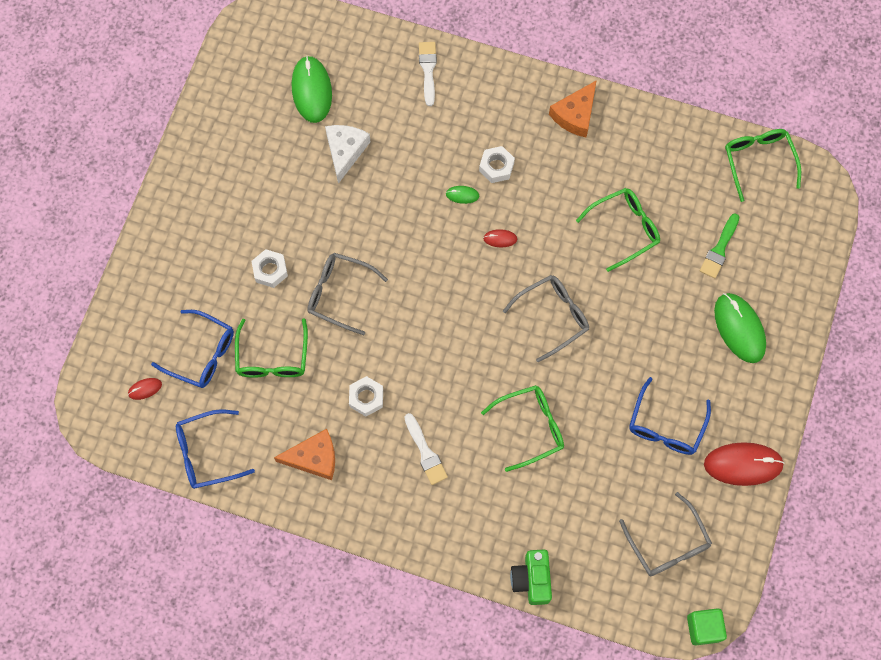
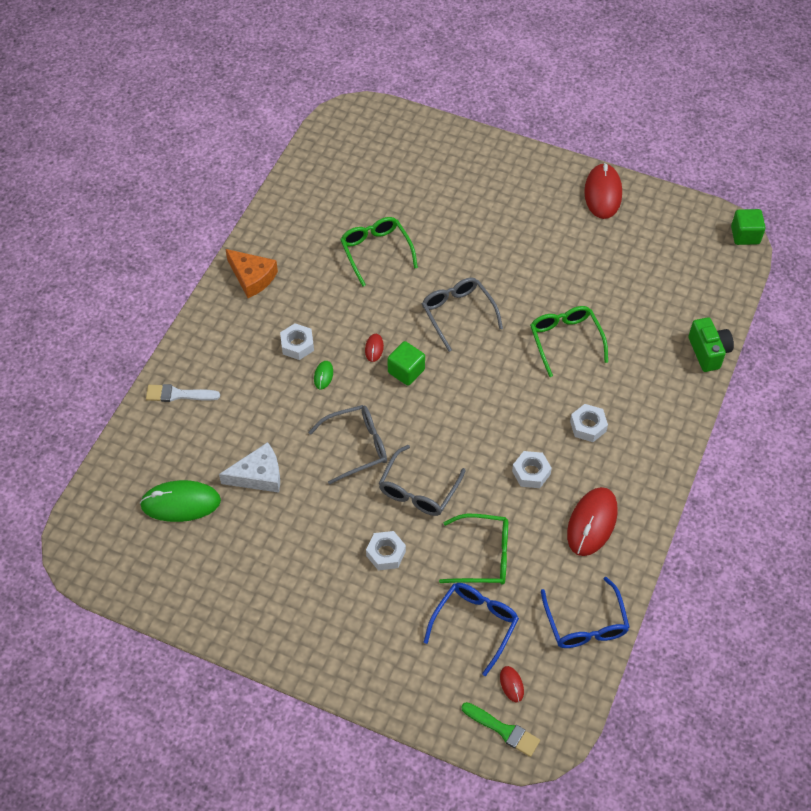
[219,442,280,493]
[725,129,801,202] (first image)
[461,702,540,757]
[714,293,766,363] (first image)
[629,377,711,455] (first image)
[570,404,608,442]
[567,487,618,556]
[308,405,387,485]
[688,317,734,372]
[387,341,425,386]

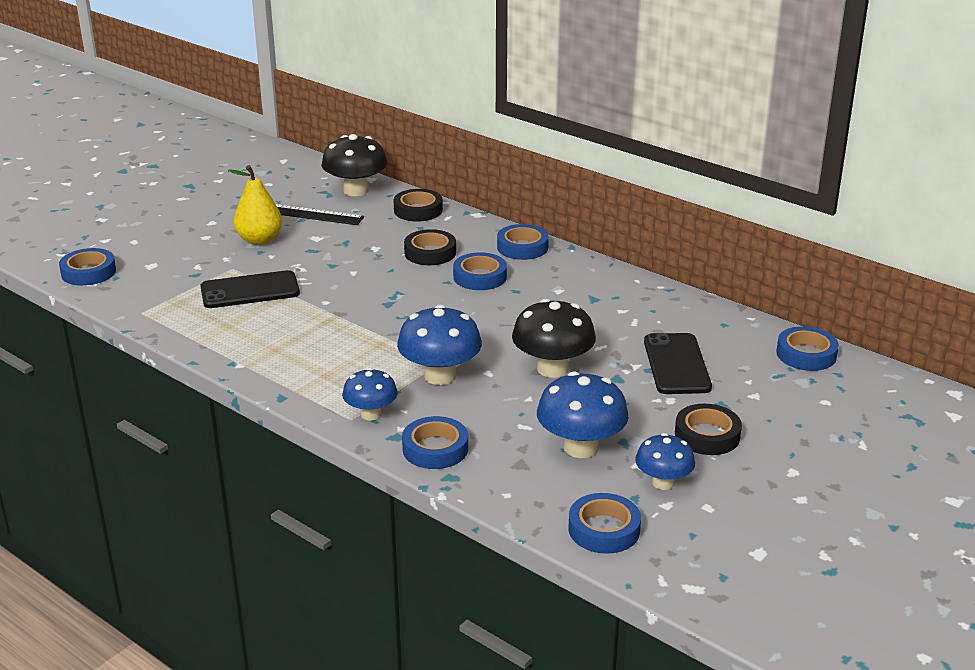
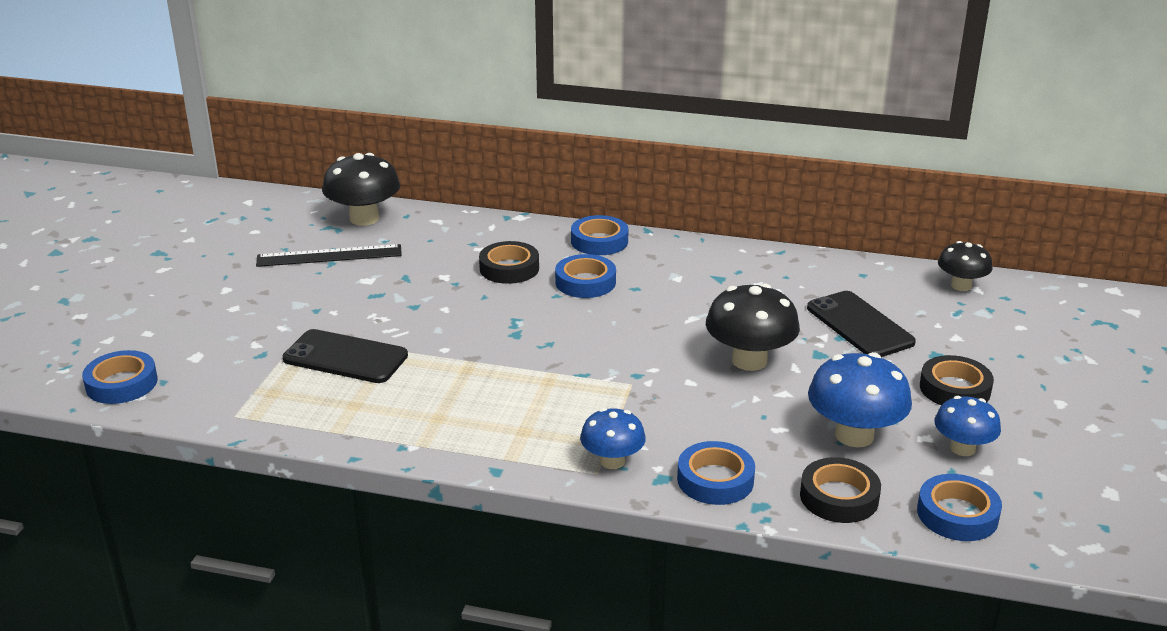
[228,165,282,245] (first image)
[800,457,881,523]
[283,329,408,383]
[397,305,482,385] (first image)
[938,241,992,291]

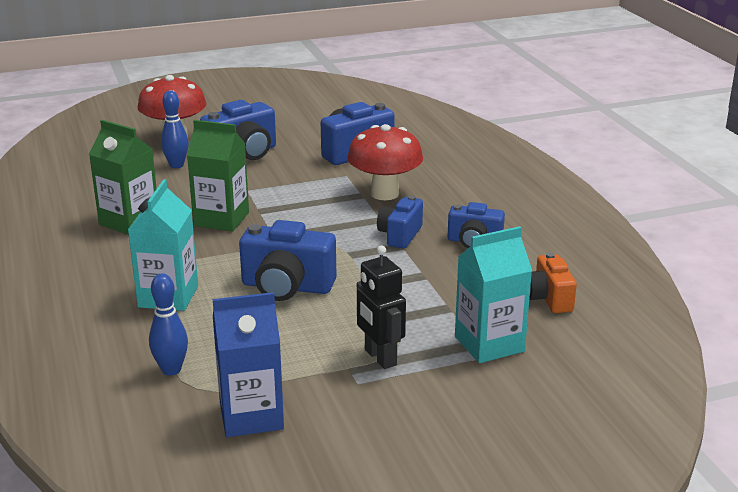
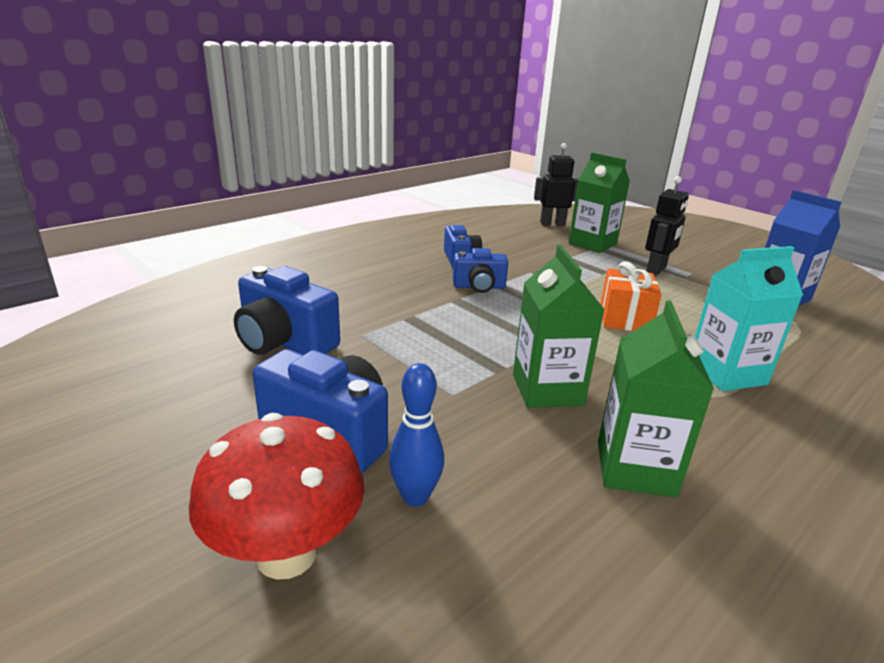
[347,124,423,200] (first image)
[600,261,662,331]
[568,152,630,253]
[529,252,577,313] (first image)
[149,273,188,376] (first image)
[534,143,579,226]

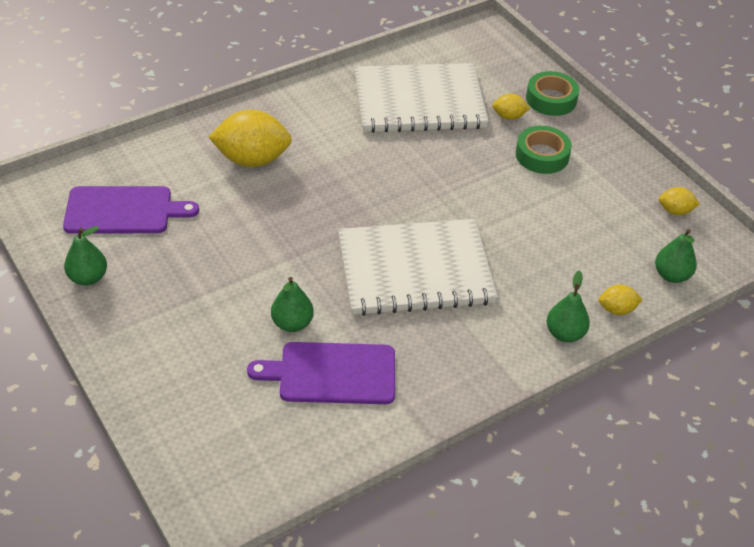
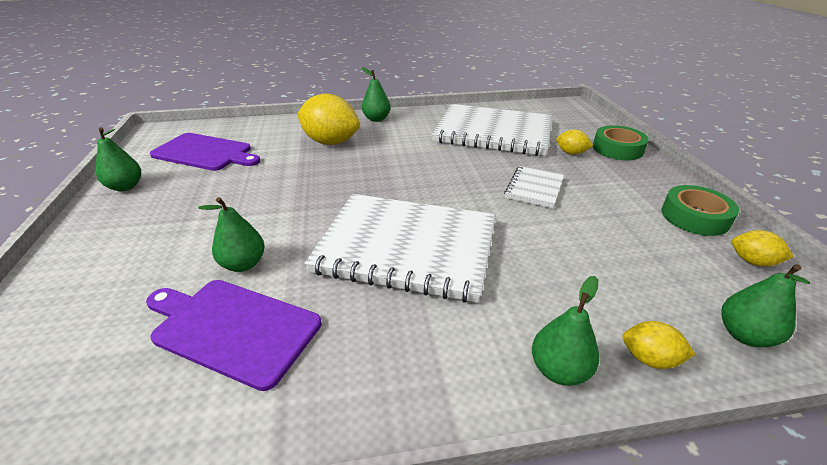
[661,185,739,236]
[362,67,391,122]
[504,166,564,208]

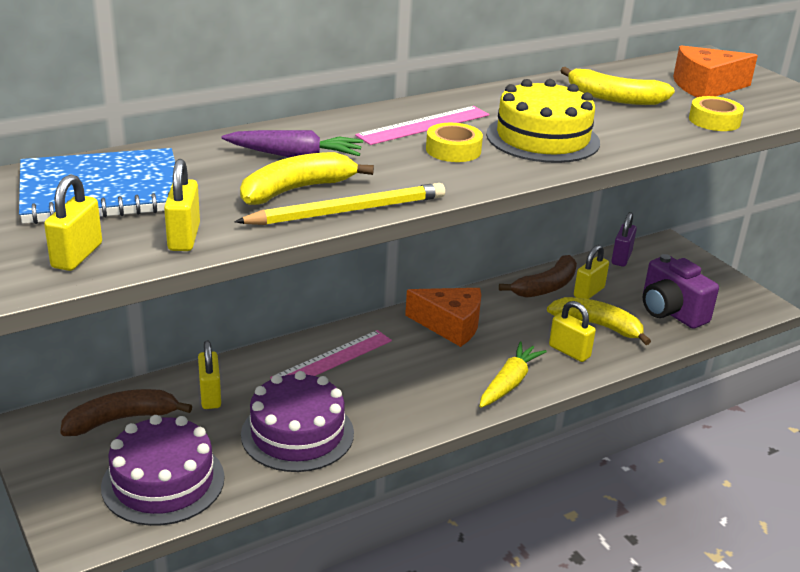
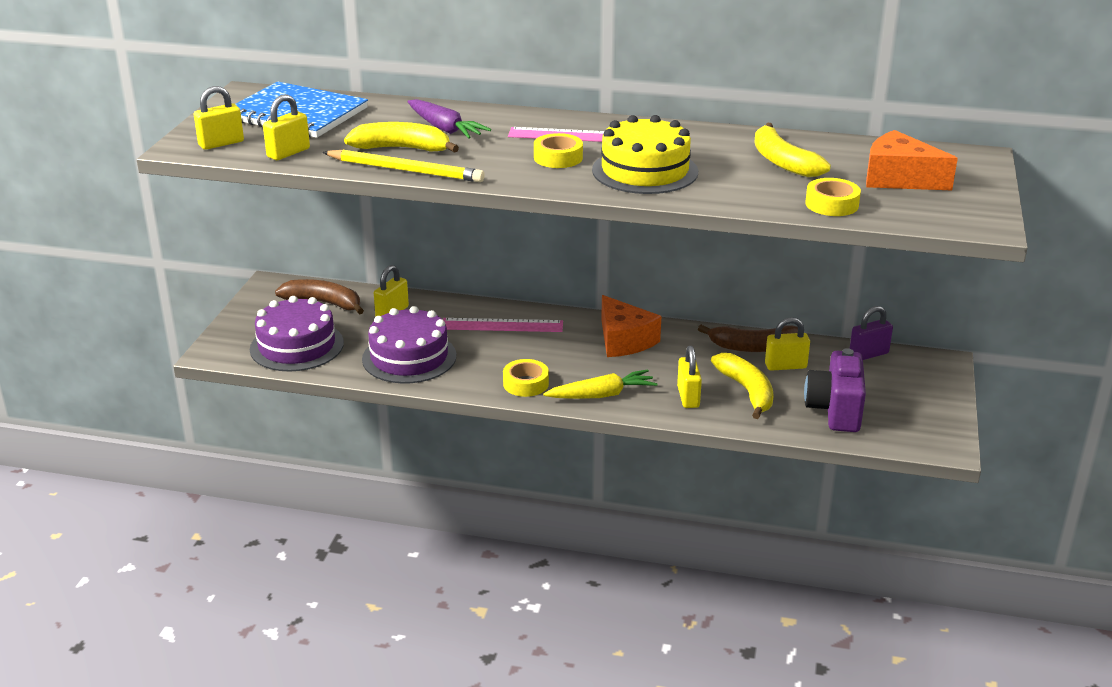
[503,359,549,397]

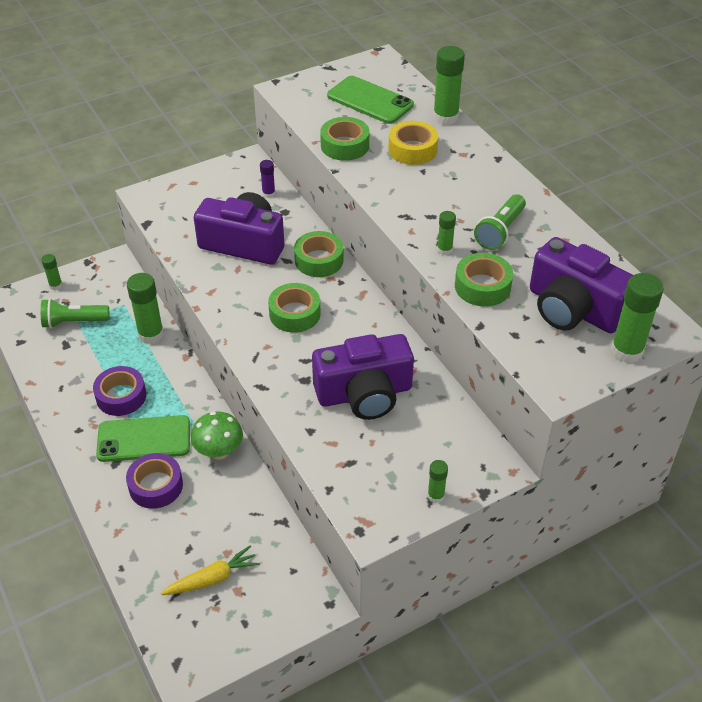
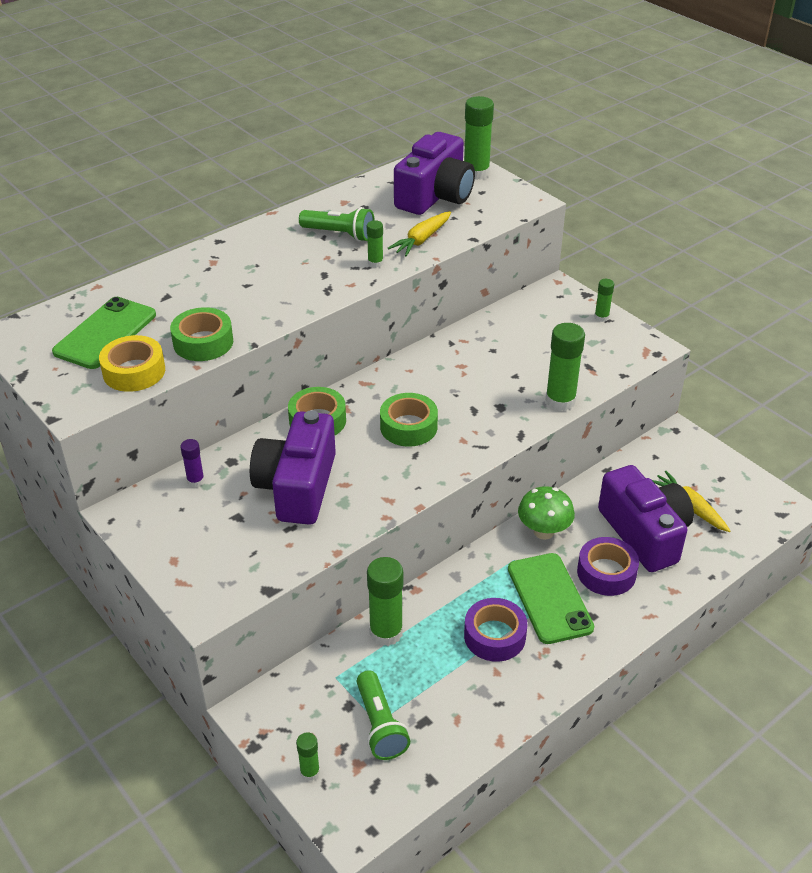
[545,323,585,411]
[99,335,165,392]
[388,211,451,256]
[598,465,694,572]

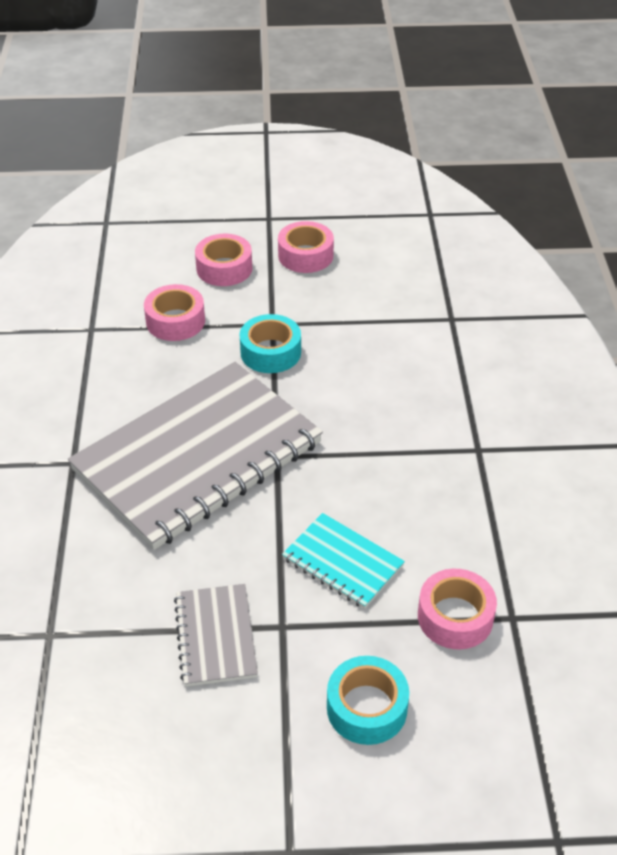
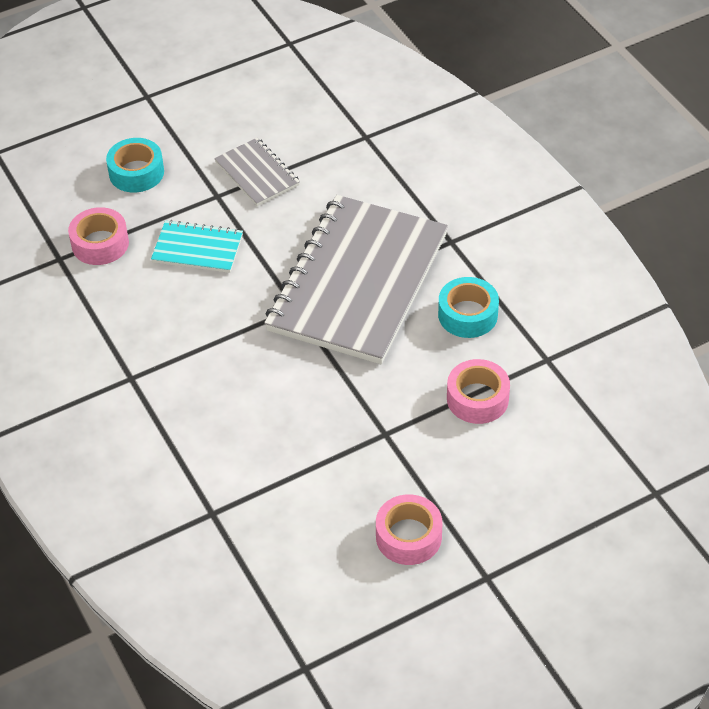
[195,234,252,286] (first image)
[438,277,499,338]

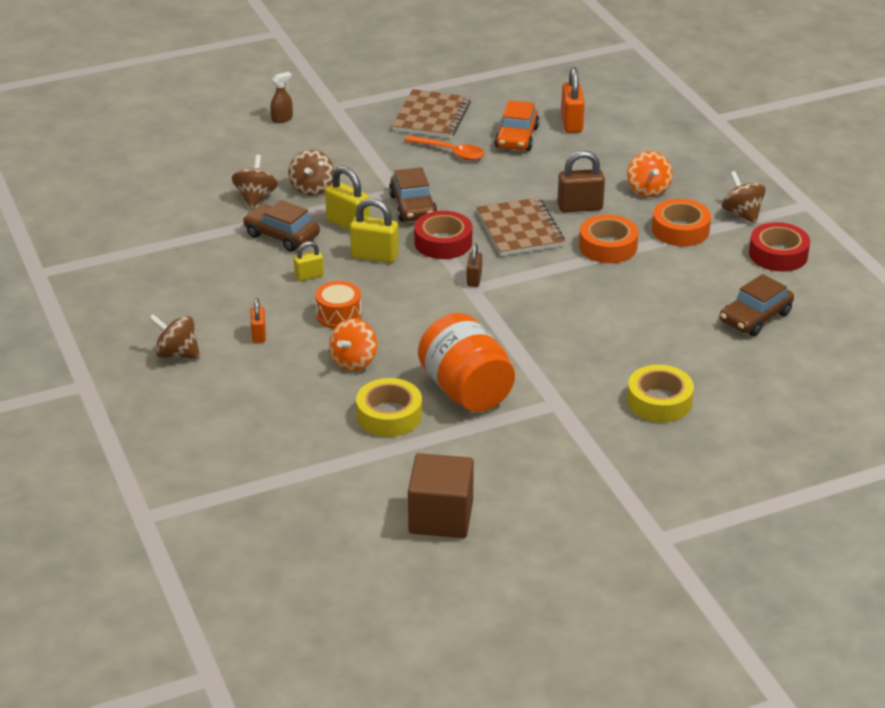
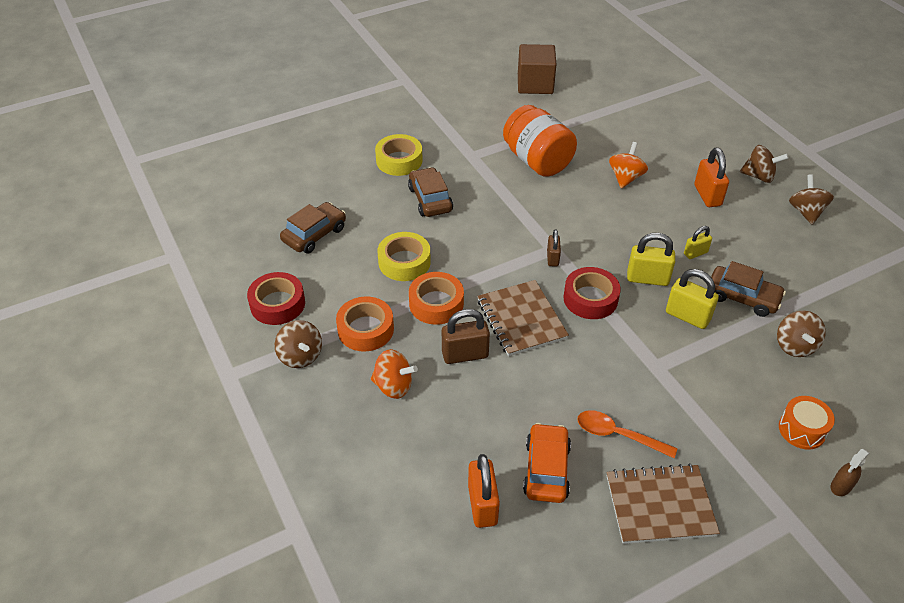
[607,463,720,544]
[789,174,834,225]
[371,349,418,399]
[408,167,453,217]
[779,396,835,449]
[694,148,729,207]
[378,232,431,281]

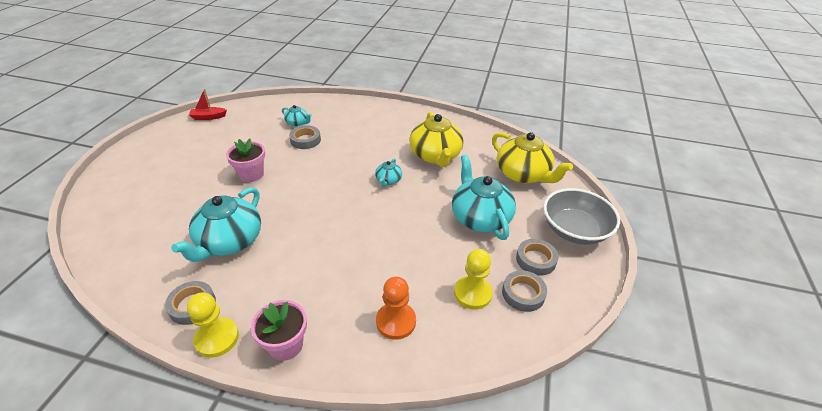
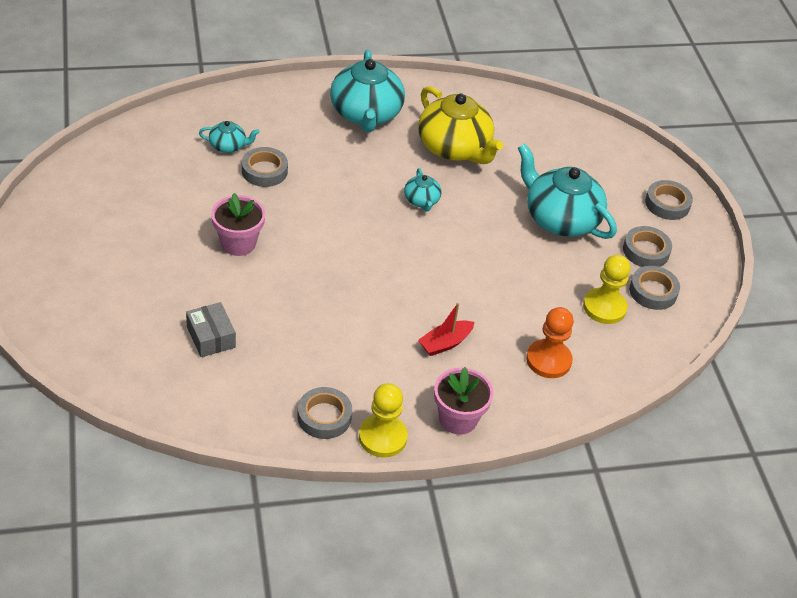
[418,303,474,356]
[492,132,573,183] (first image)
[330,50,405,132]
[645,180,693,220]
[186,302,236,357]

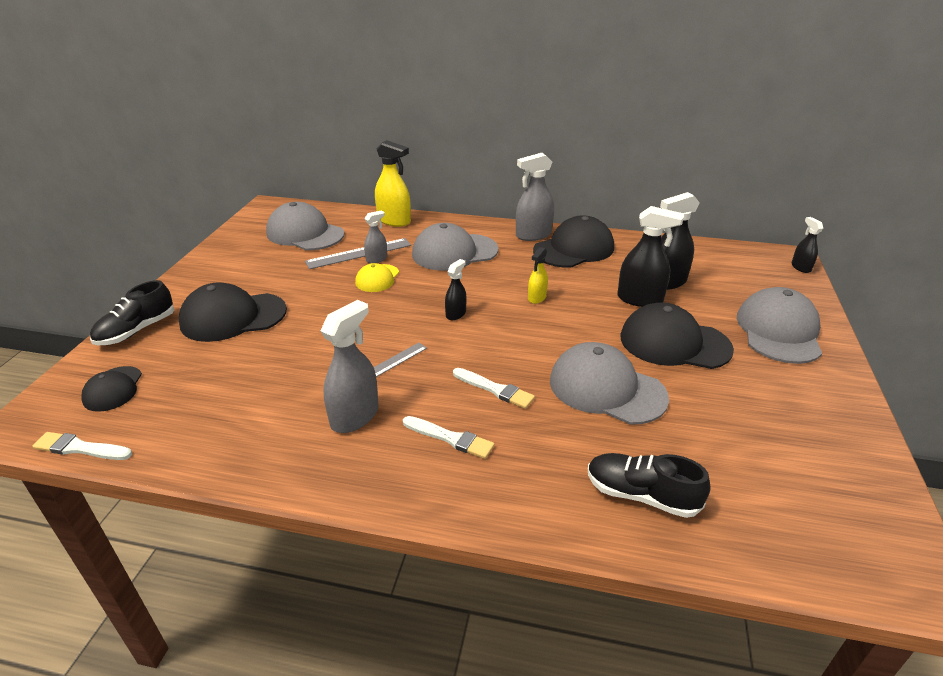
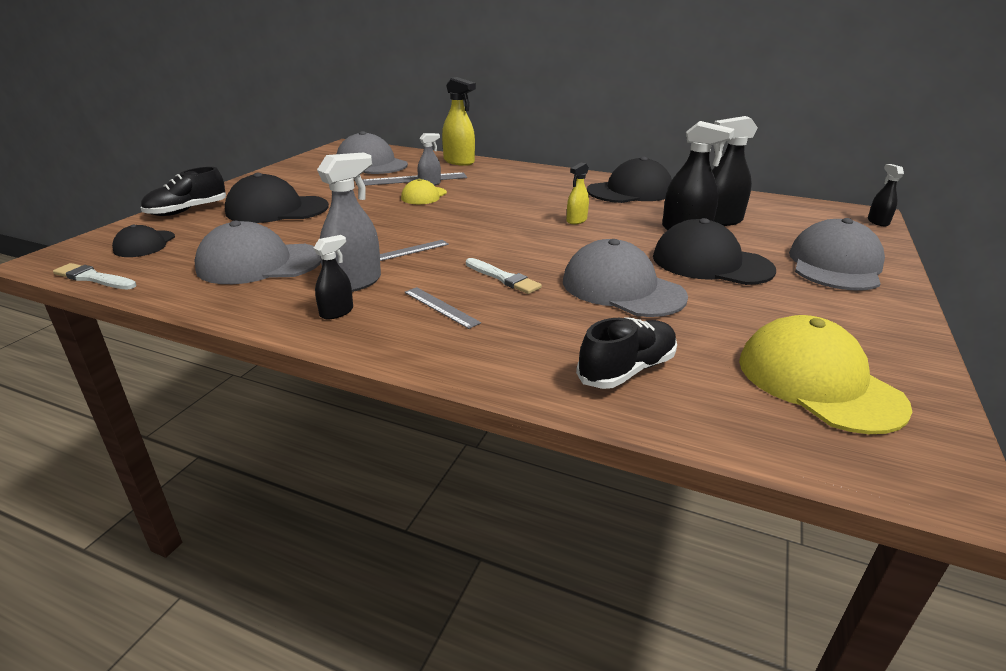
[516,153,554,241] (first image)
[194,221,321,284]
[314,235,353,319]
[404,287,481,329]
[576,317,677,389]
[739,315,912,434]

